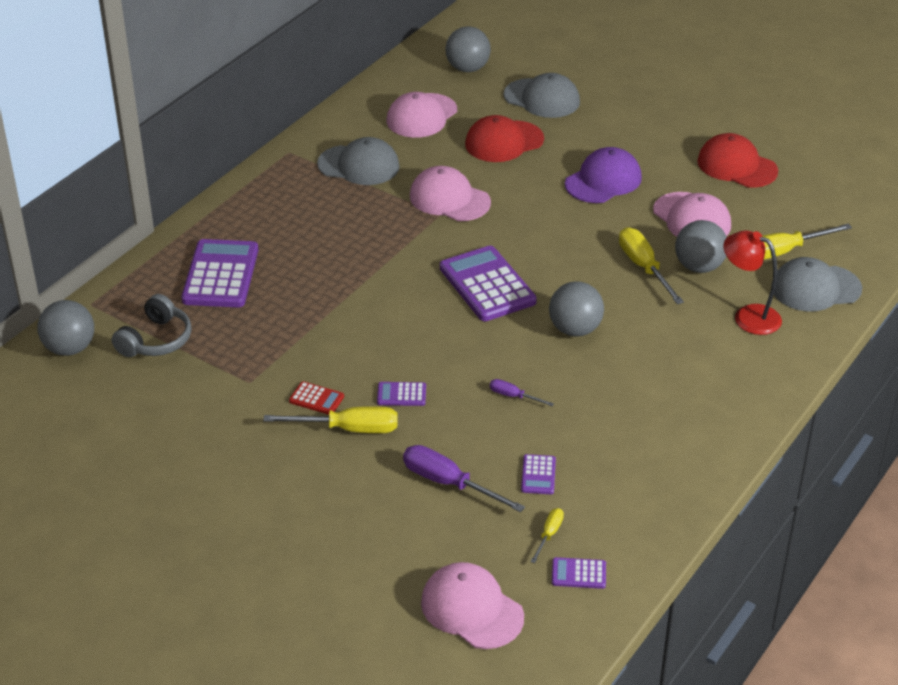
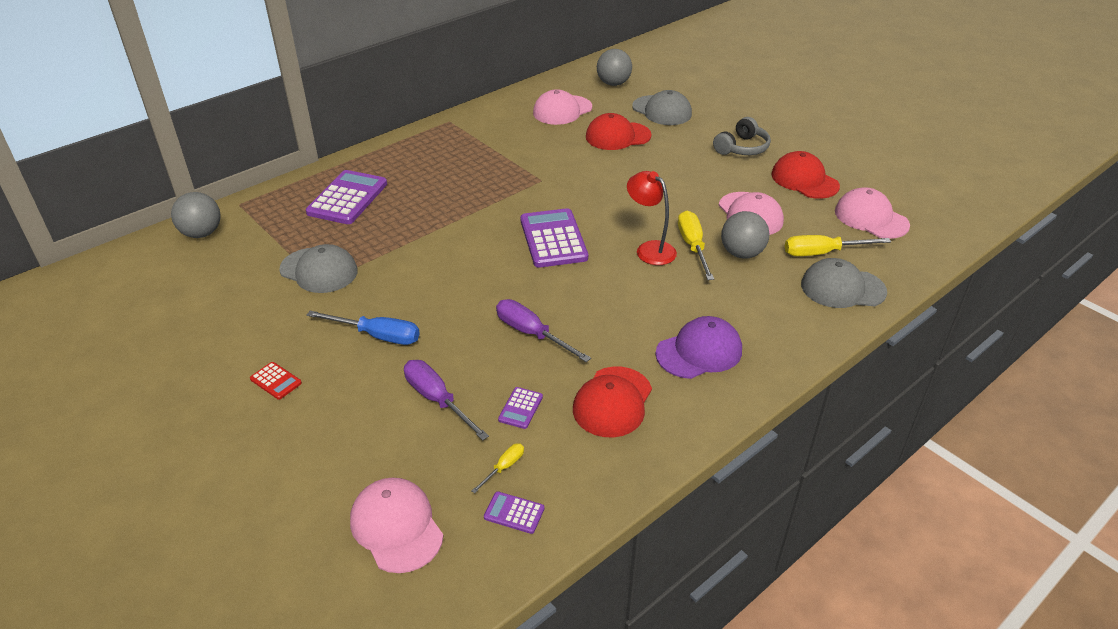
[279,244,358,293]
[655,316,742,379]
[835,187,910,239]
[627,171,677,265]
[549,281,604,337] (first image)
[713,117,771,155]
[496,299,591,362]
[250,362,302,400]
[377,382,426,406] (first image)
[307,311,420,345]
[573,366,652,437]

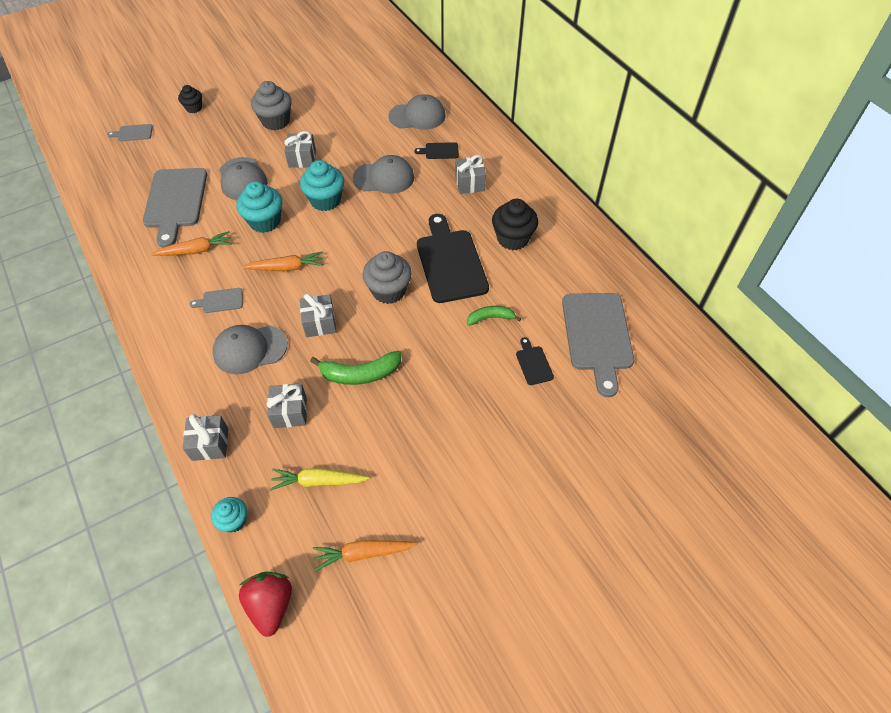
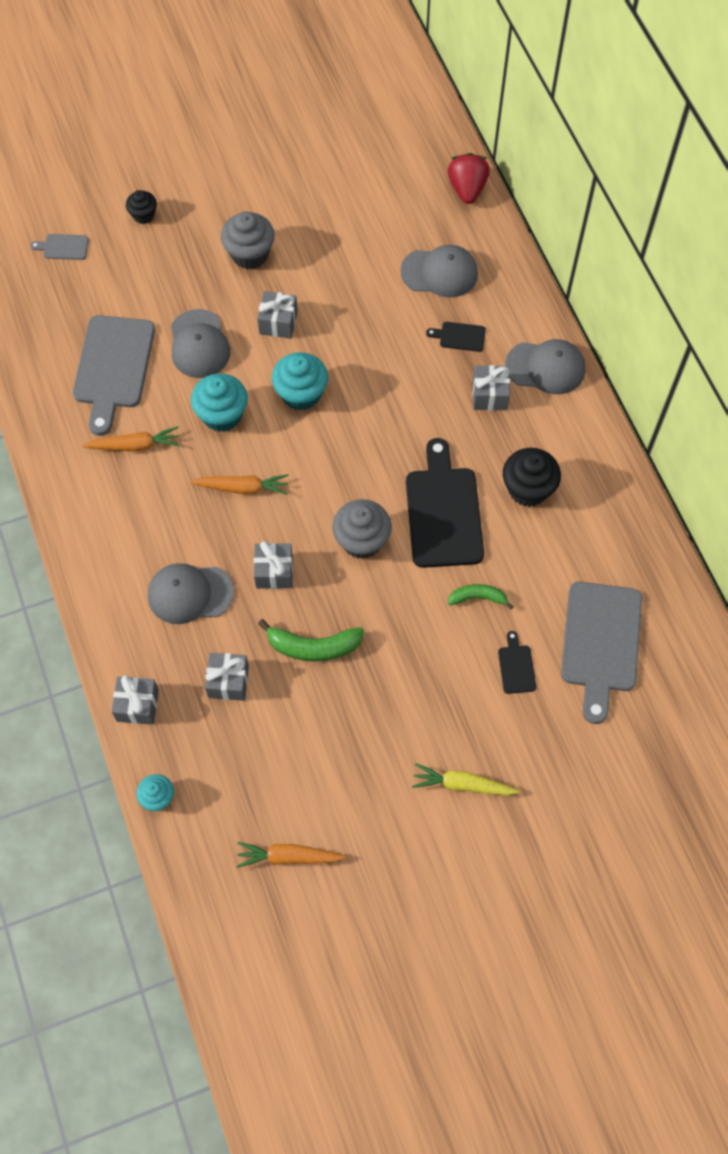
[505,339,585,394]
[190,288,243,313] (first image)
[412,763,520,796]
[448,153,490,204]

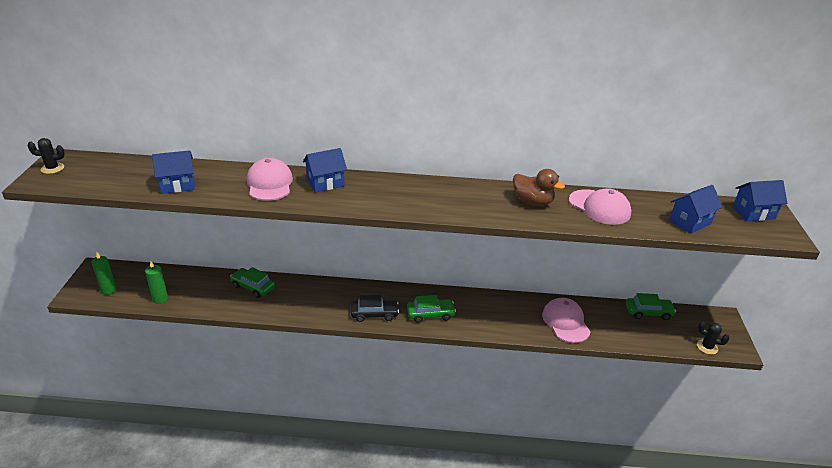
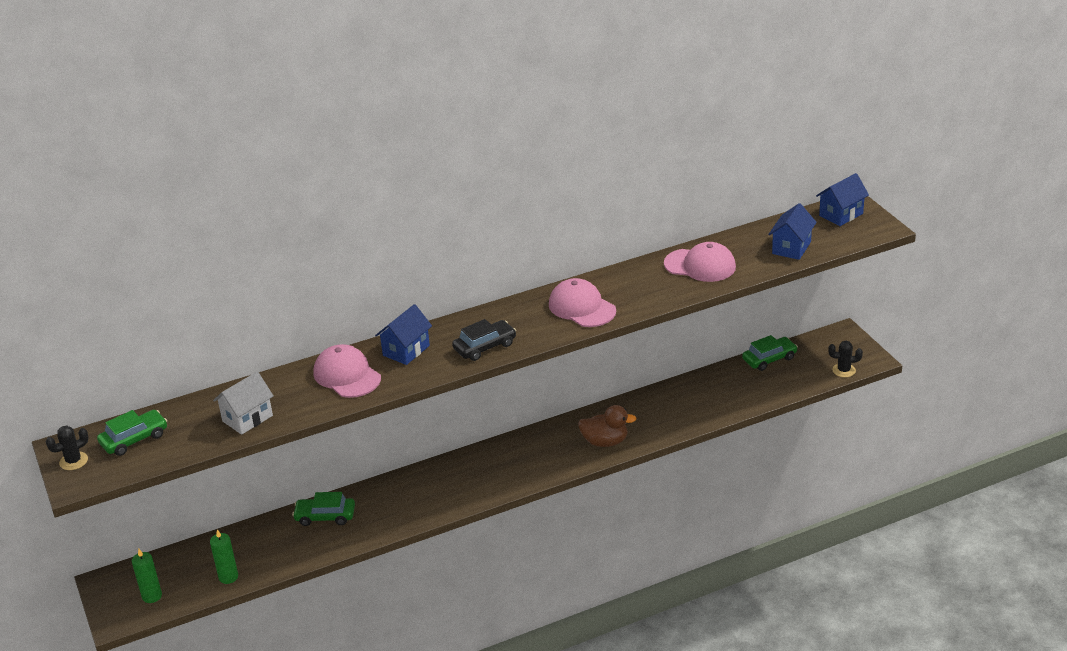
[213,372,273,435]
[578,405,637,447]
[452,319,516,361]
[97,410,167,456]
[549,278,616,327]

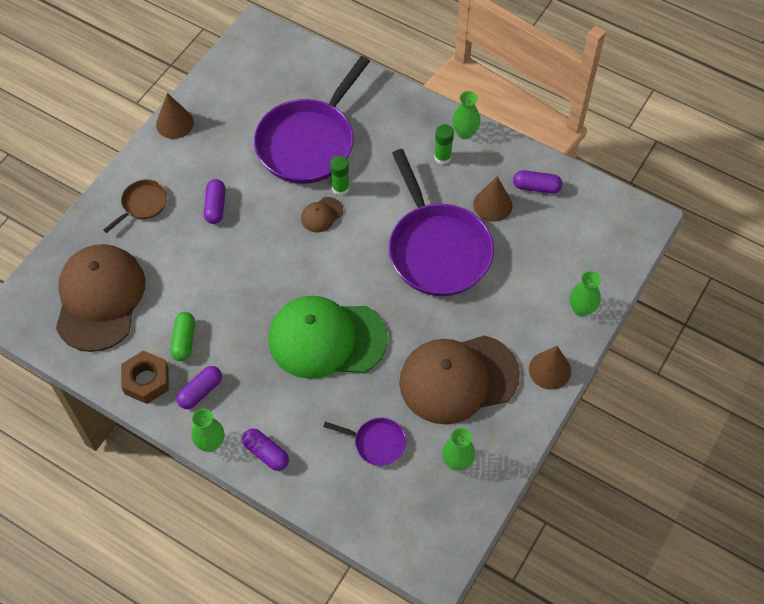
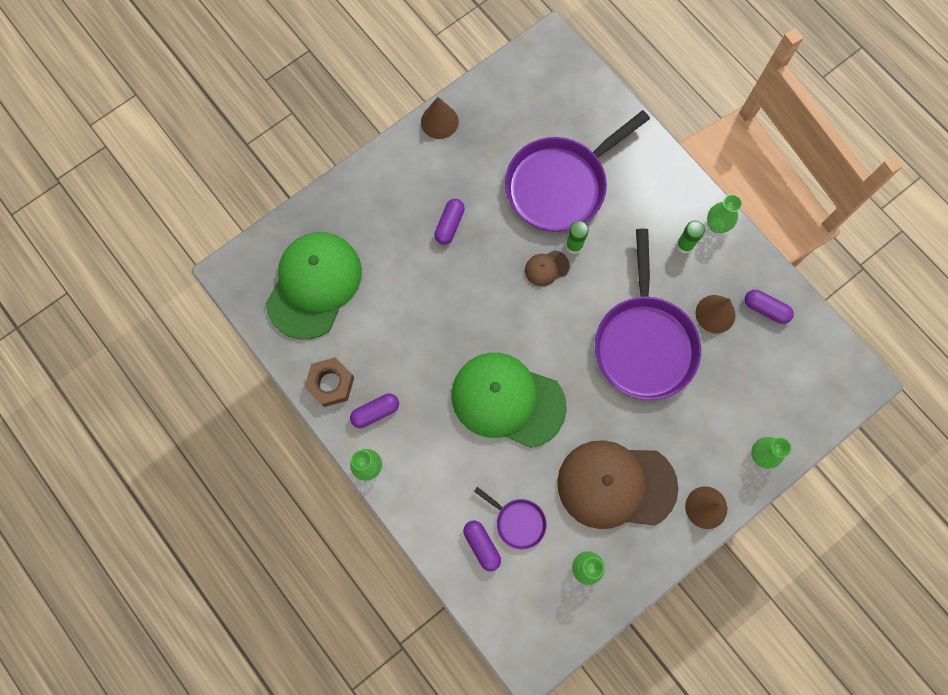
[103,179,167,233] (first image)
[265,232,362,340]
[171,312,195,361] (first image)
[463,521,501,571]

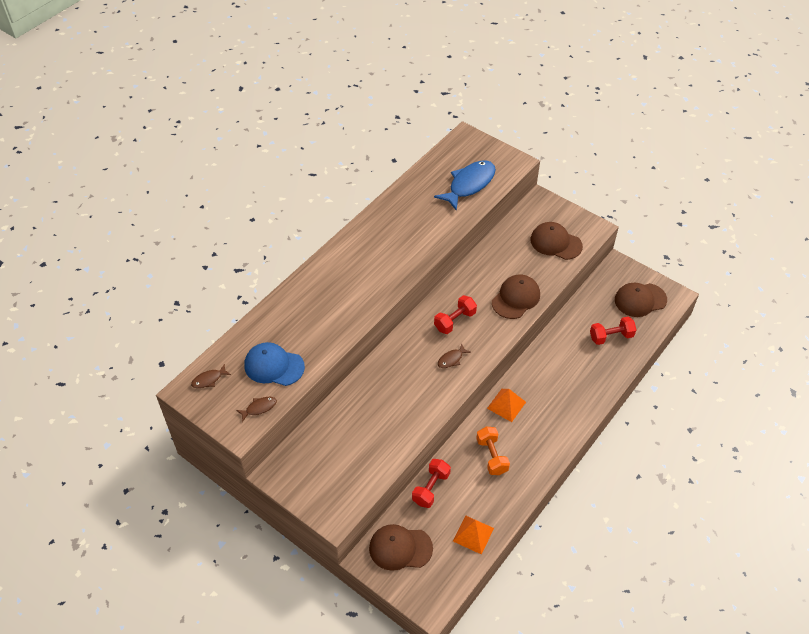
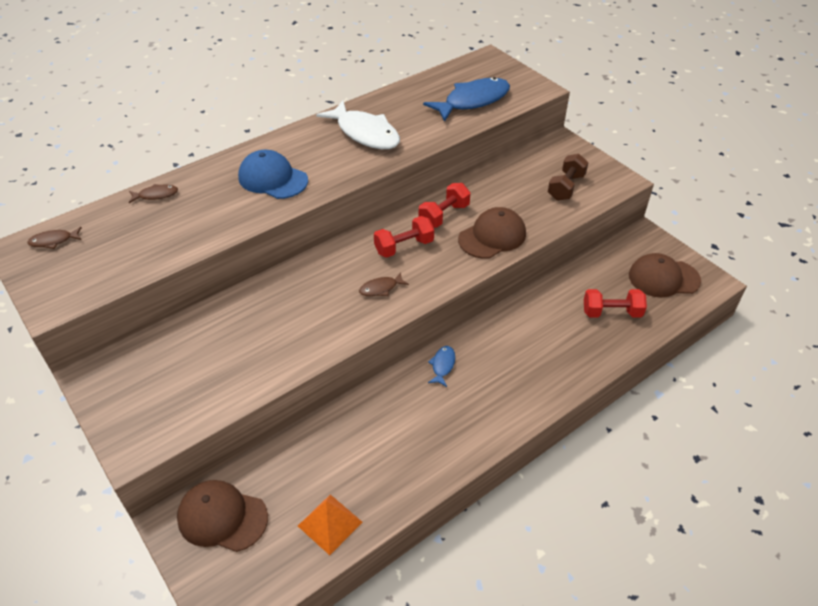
[548,154,589,201]
[238,150,308,199]
[428,346,455,387]
[129,184,178,203]
[476,427,510,475] (first image)
[419,183,471,228]
[316,101,400,149]

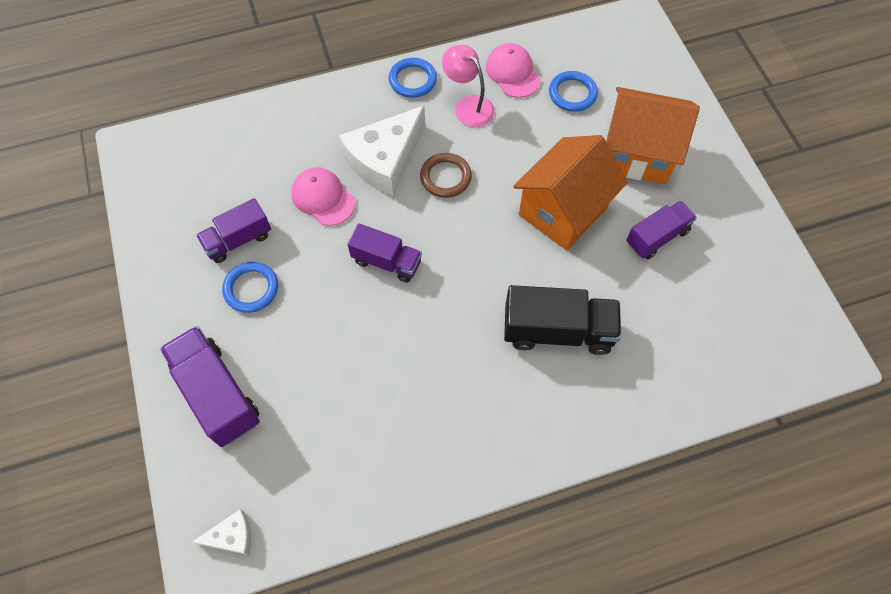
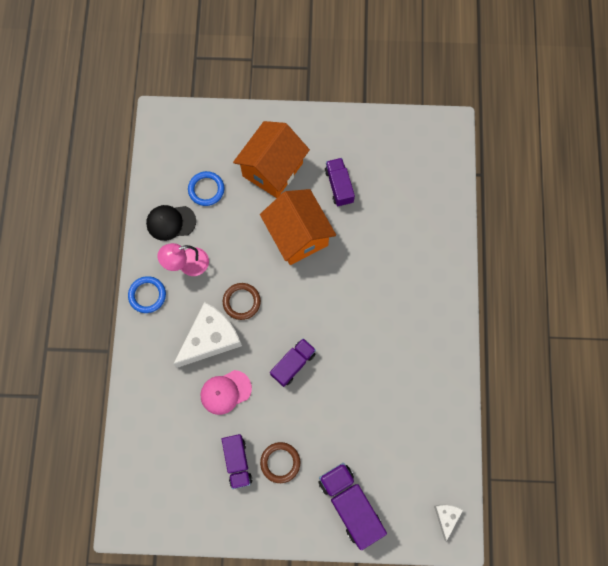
[146,205,196,241]
[173,302,242,368]
[260,442,300,483]
[504,285,621,355] (first image)
[318,463,387,550]

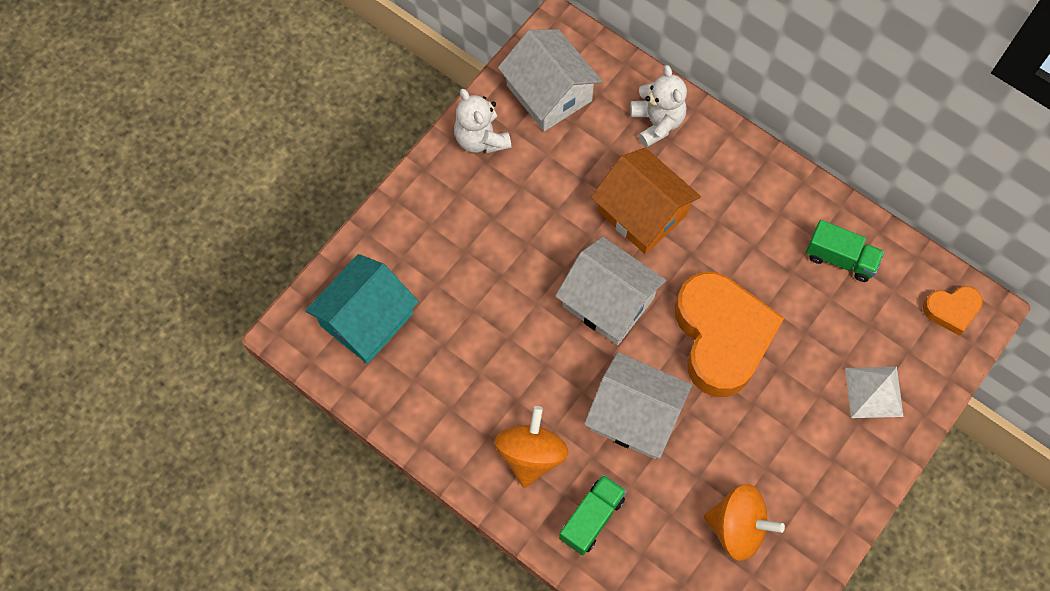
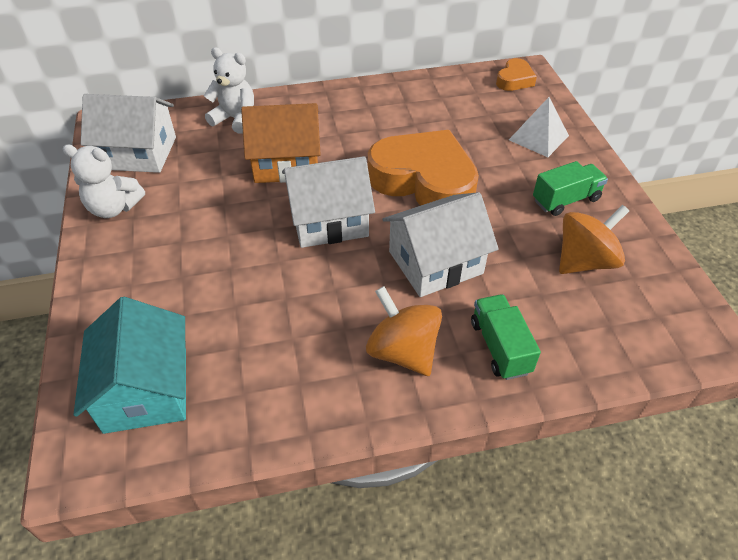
[533,161,608,216]

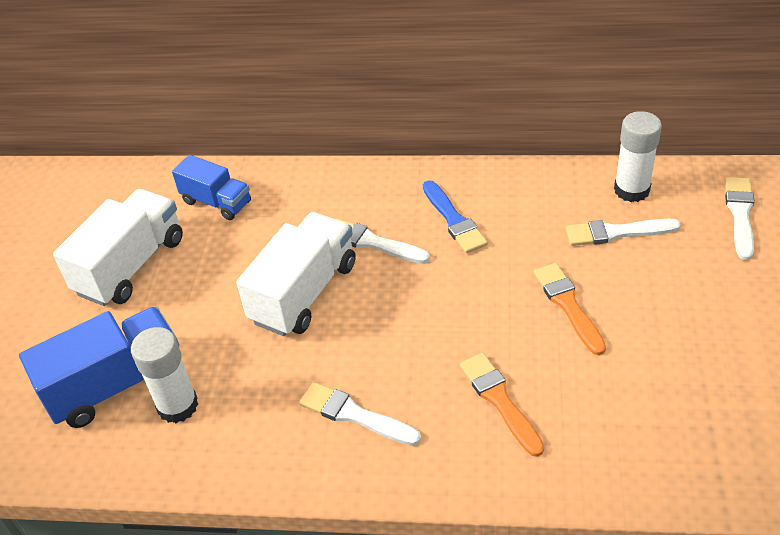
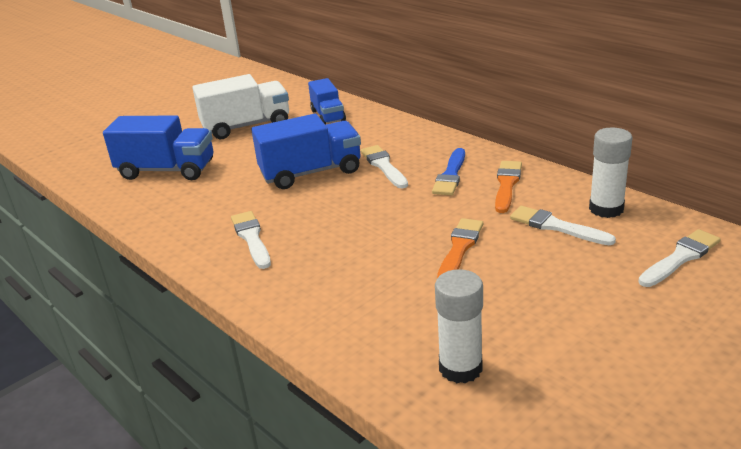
[251,114,361,189]
[435,269,483,383]
[495,161,522,213]

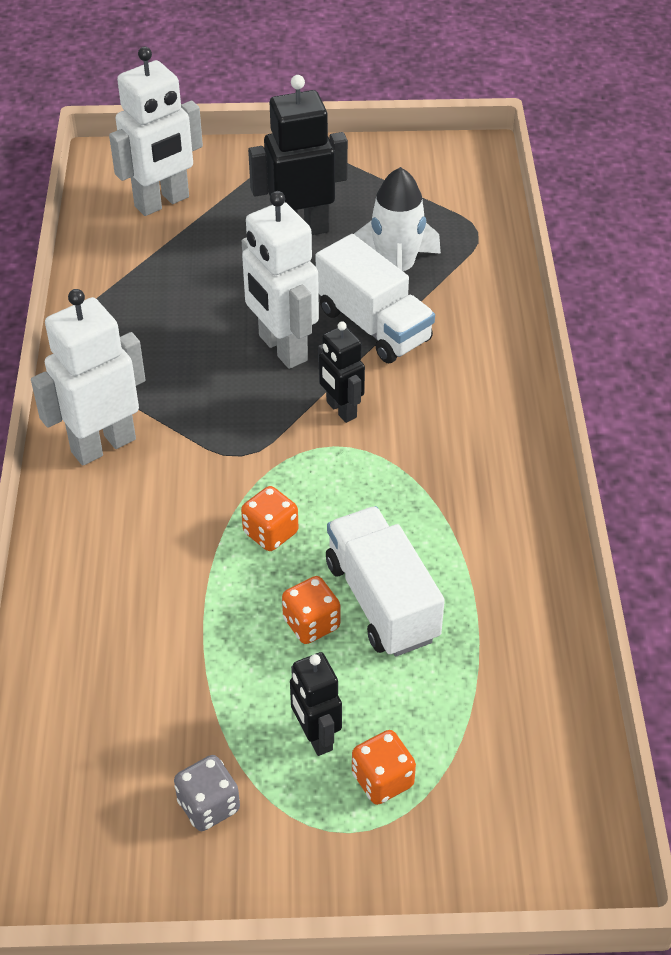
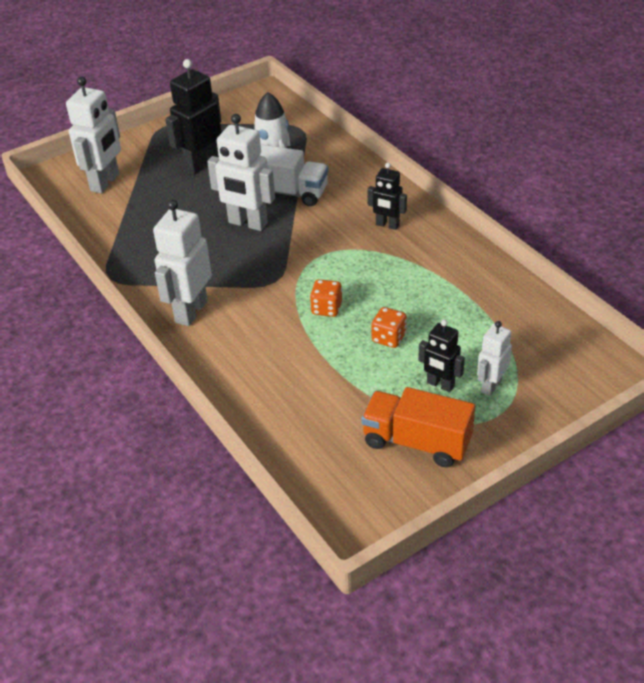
[367,163,407,230]
[326,506,445,657] (first image)
[477,321,512,396]
[361,387,475,467]

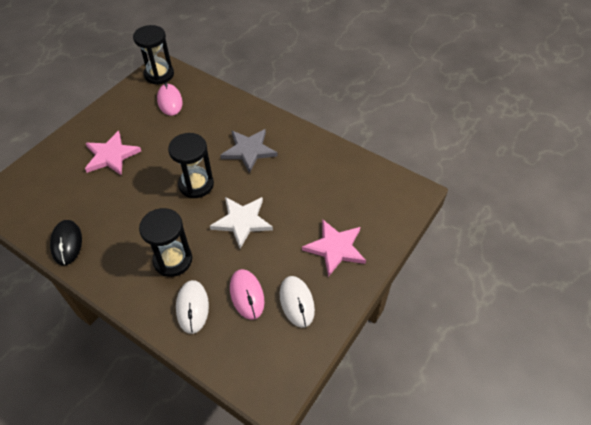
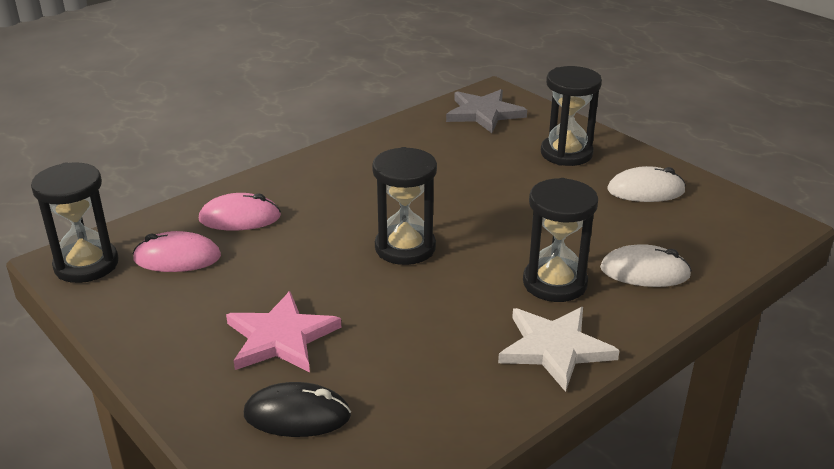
[446,89,527,133]
[498,307,620,392]
[541,66,602,166]
[244,382,351,437]
[199,193,281,230]

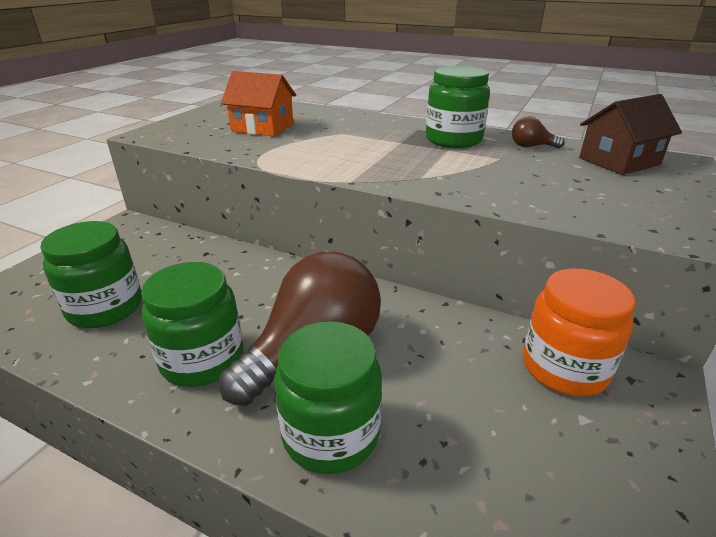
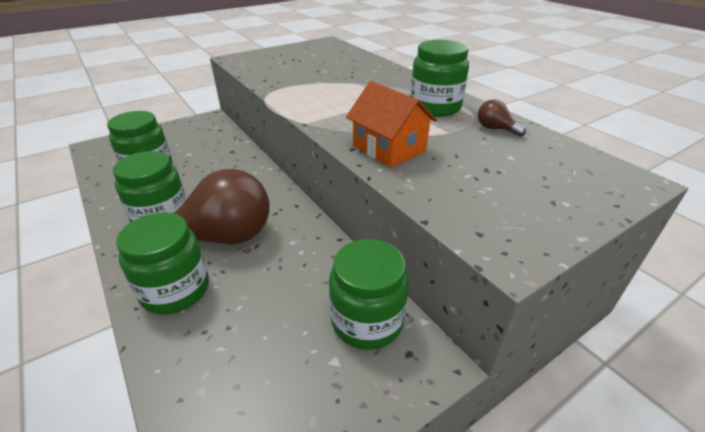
[346,81,437,168]
[579,94,682,175] (first image)
[329,239,409,350]

